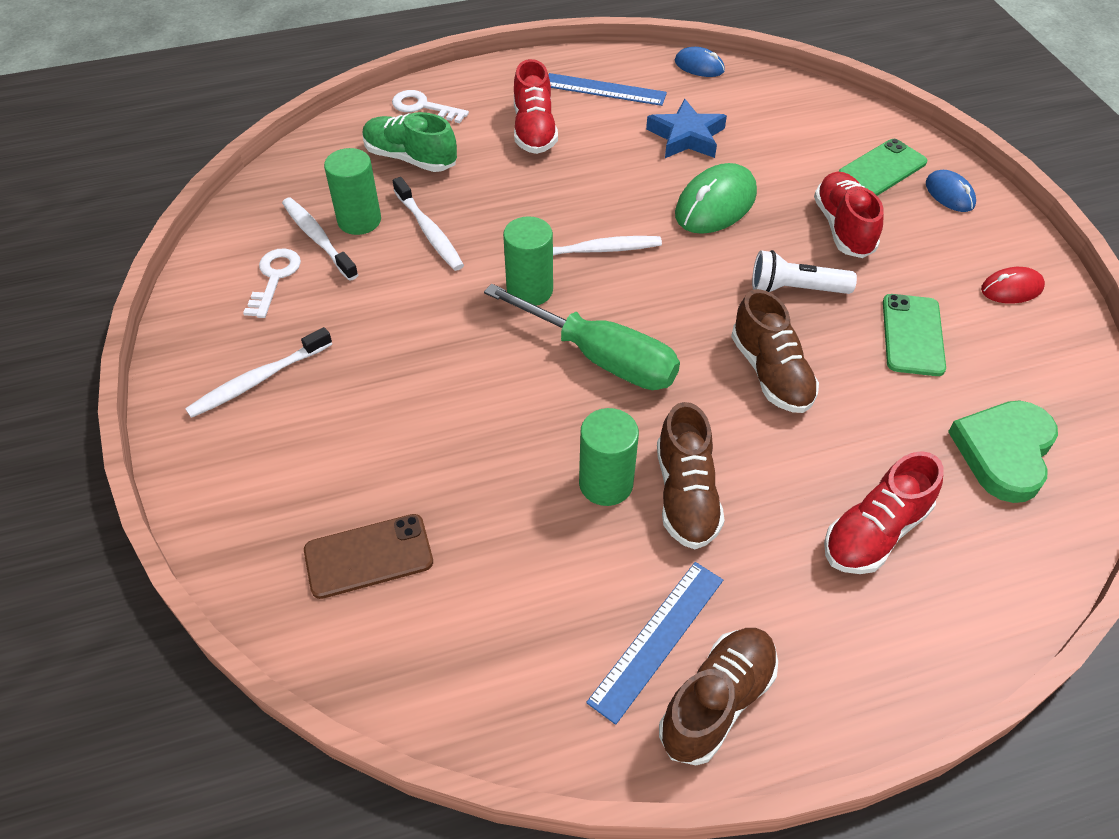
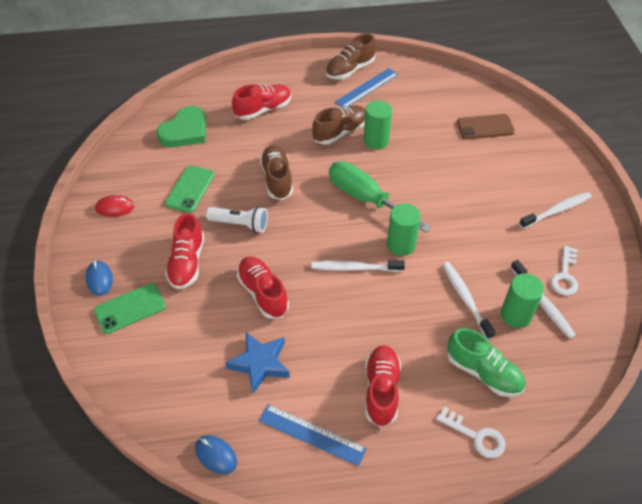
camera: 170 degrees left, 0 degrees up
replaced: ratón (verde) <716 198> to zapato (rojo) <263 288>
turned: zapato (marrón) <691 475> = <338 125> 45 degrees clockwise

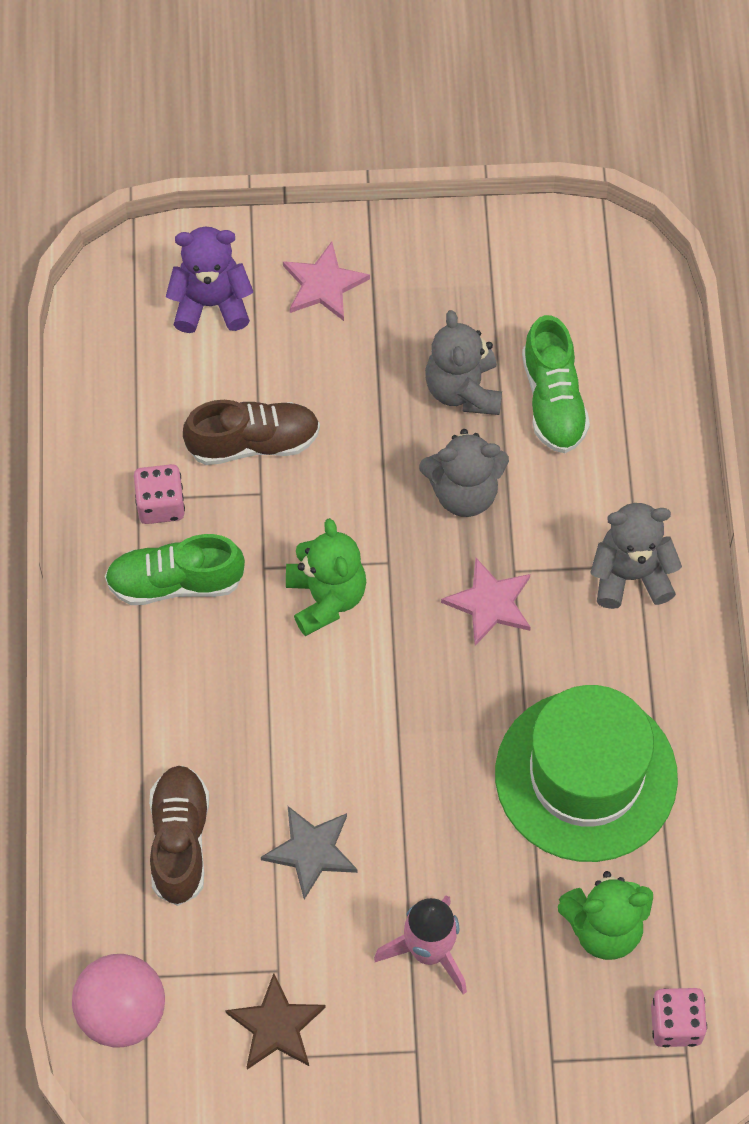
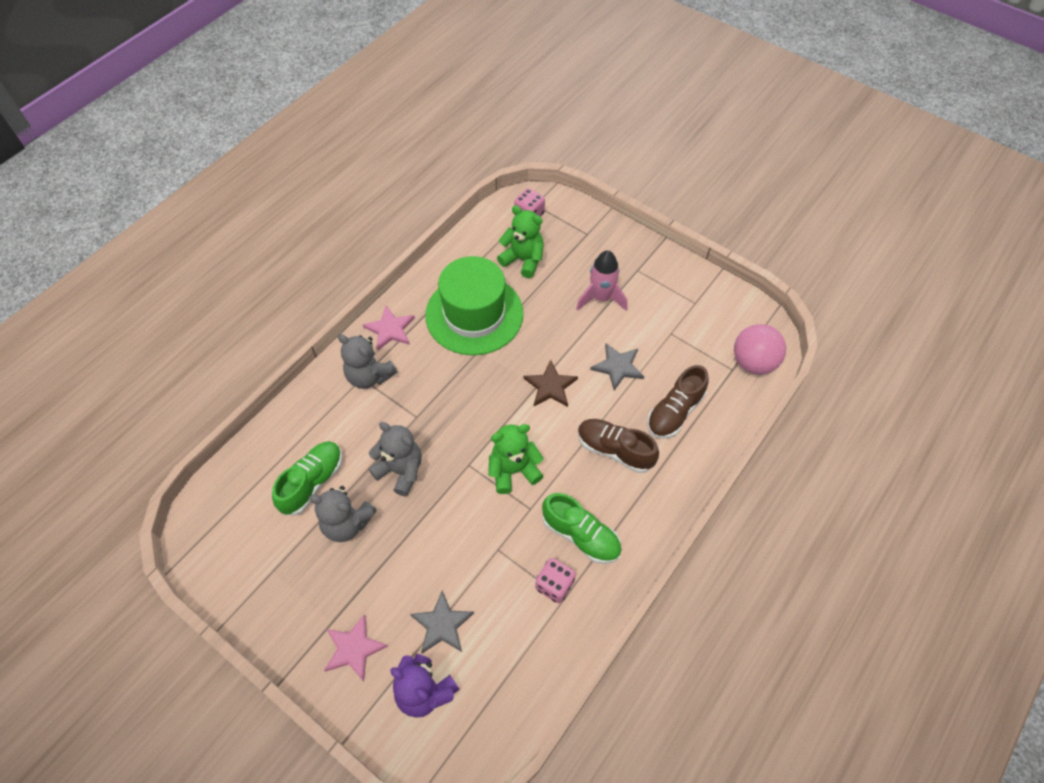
camera: 140 degrees left, 5 degrees down
added: estrella (gris) <442 622>
moved: zapato (marrón) <251 432> to <618 446>; estrella (marrón) <275 1021> to <551 383>; estrella (rosa) <486 602> to <389 328>
turned: osito (verde) <326 577> = <516 459> 45 degrees clockwise; osito (gris) <463 362> = <343 514> 75 degrees clockwise

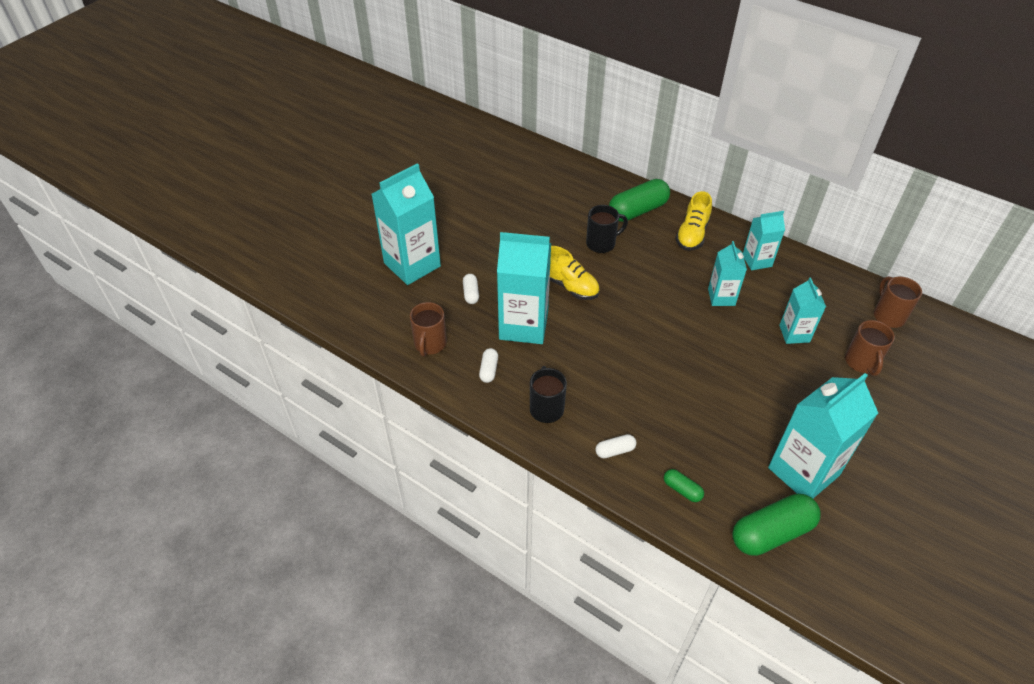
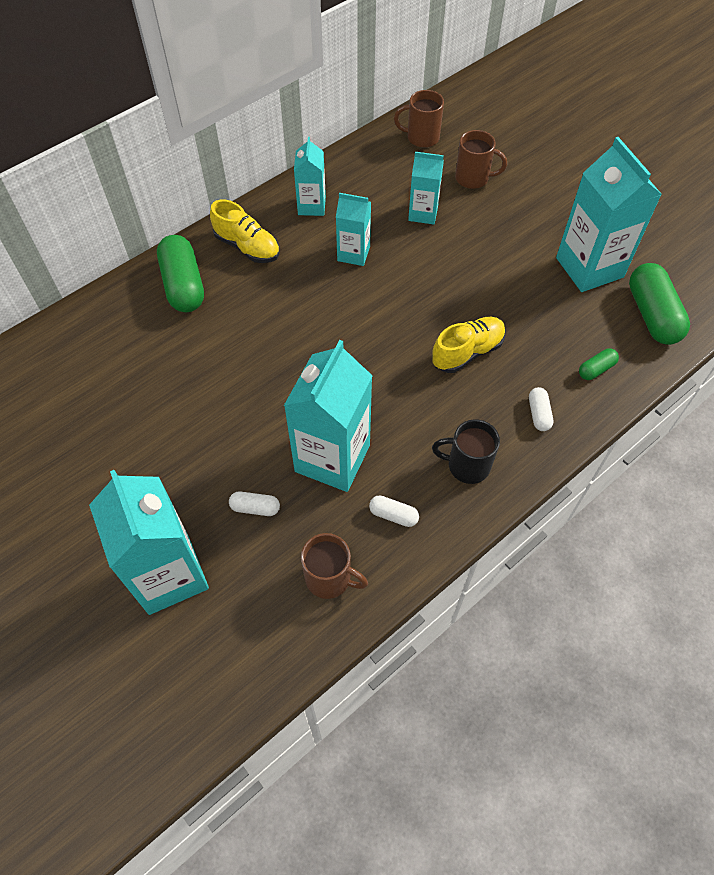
camera: 75 degrees left, 10 degrees up
removed: taza (negro) <607 229>
moved: zapato (amarillo) <575 273> to <469 345>

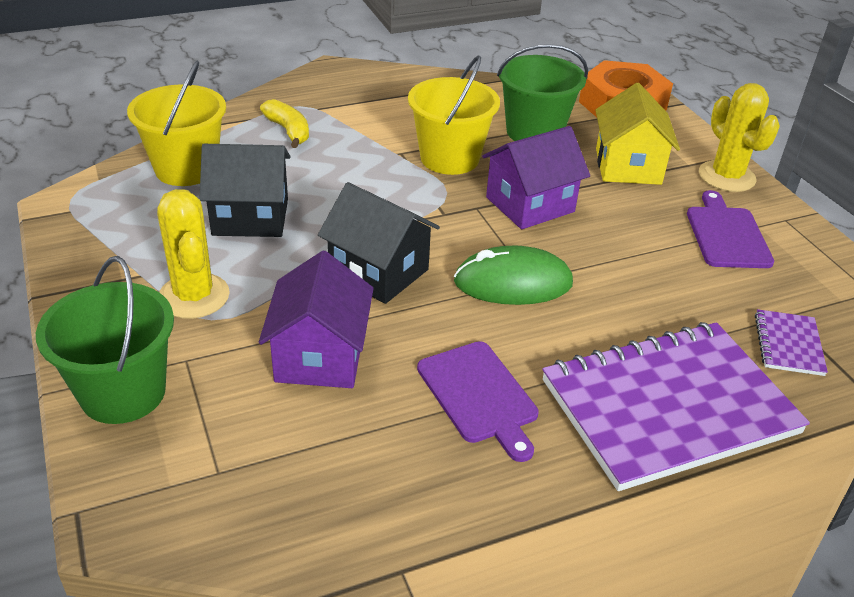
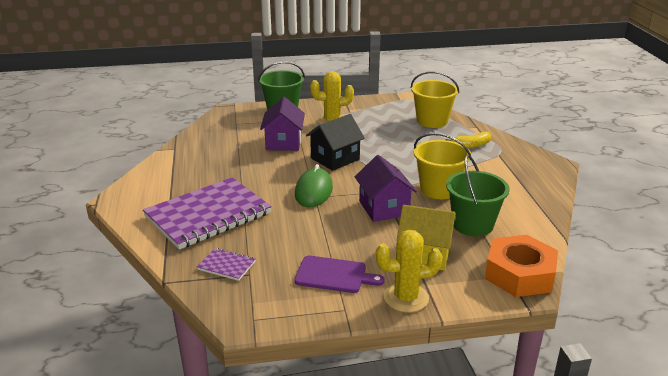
camera: 105 degrees right, 10 degrees down
removed: casa (negro) <244 190>; tabla de cortar (morado) <478 401>
turned: casa (morado) <316 319> = <282 124> 75 degrees clockwise; cuaderno (morado) <676 406> = <207 213> 60 degrees clockwise

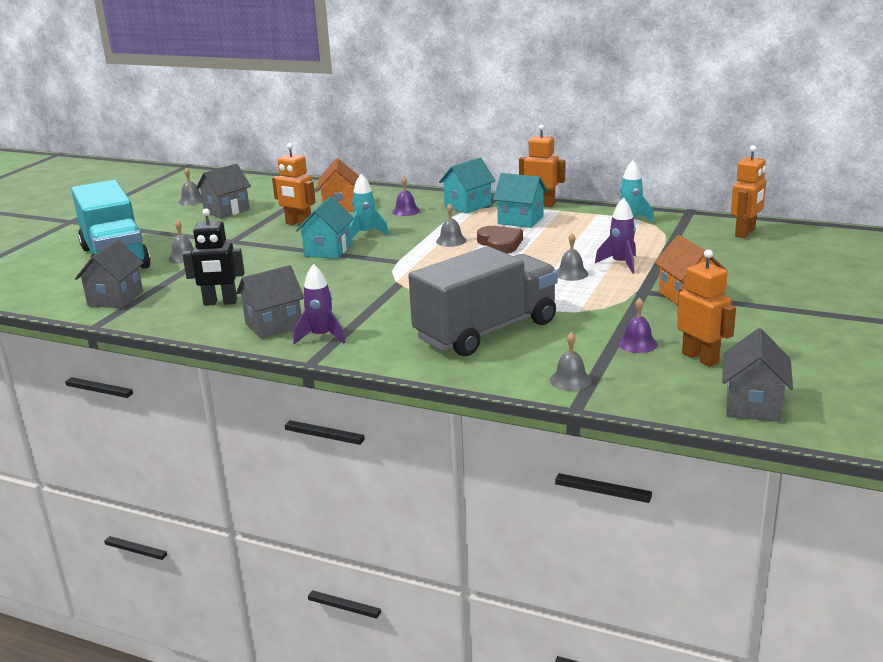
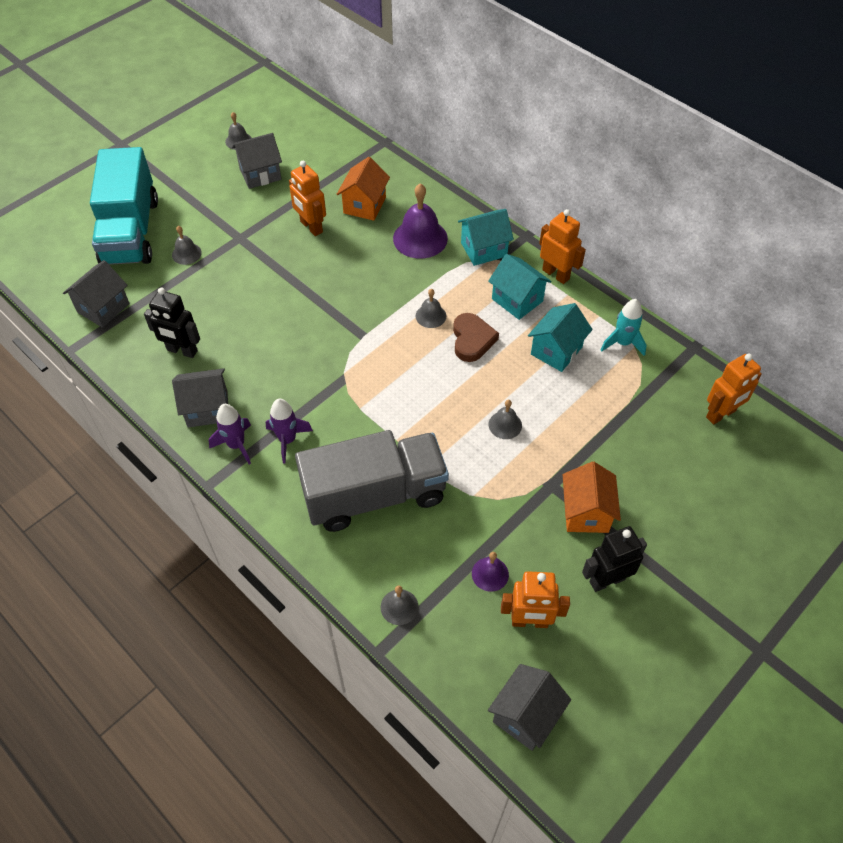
camera: 20 degrees right, 30 degrees up
removed: cohete (turquesa) <369 207>
added: robot (negro) <614 559>
moved: casa (turquesa) <325 228> to <560 337>; cohete (morado) <615 236> to <289 431>
turned: robot (naranja) <706 308> = <535 599> 105 degrees clockwise
resized: campana (morado) <406 196> = <420 221> x1.88

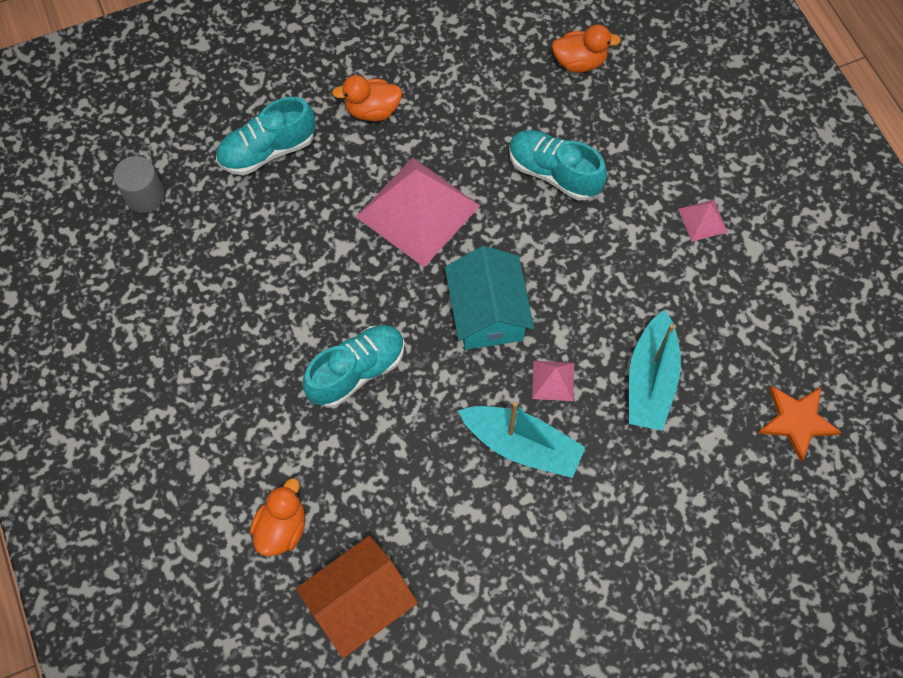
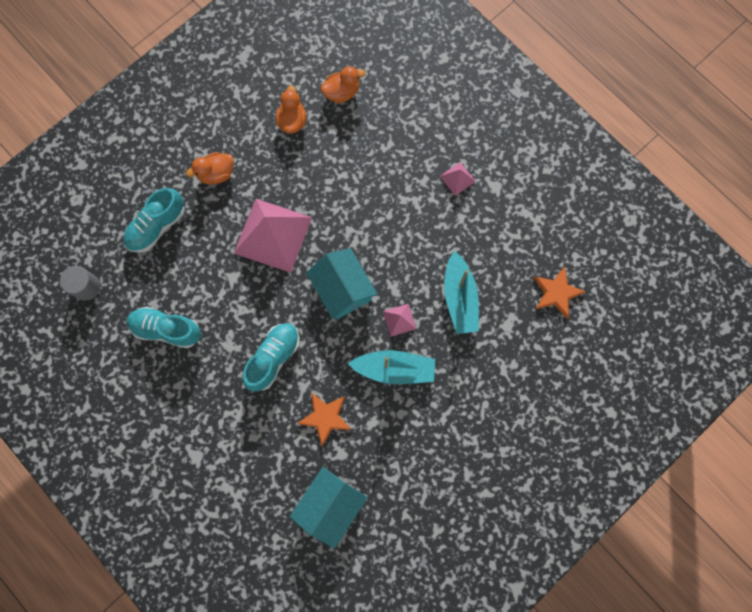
camera: 20 degrees left, 10 degrees up
added: estrella (naranja) <324 419>
moved: pato (naranja) <277 517> to <291 109>; zapato (turquesa) <558 165> to <164 327>
recoloured: casa (naranja) <357 597> to casa (turquesa) <329 507>

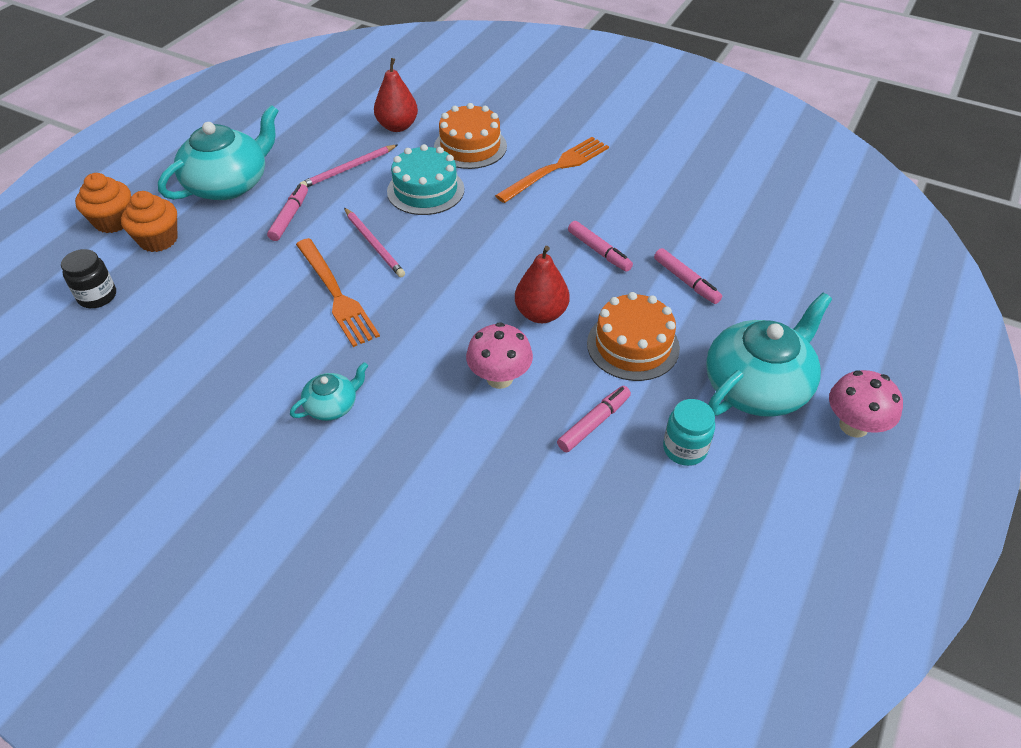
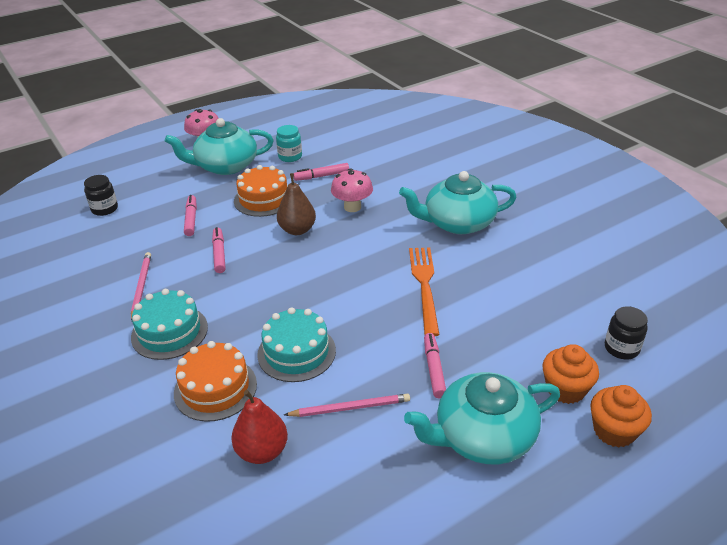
camera: 150 degrees left, 10 degrees down
added: tarro (negro) <101 195>
moved: lápiz (rosa) <374 242> to <141 286>
replaced: tenedor (naranja) <552 170> to tarta (turquesa) <169 324>
recoloured: pera (rojo) <542 284> to pera (marrón) <296 204>
turned: rotulador (rosa) <287 212> = <435 365> 135 degrees clockwise
resized: tetera (turquesa) <329 391> = <458 202> x2.05

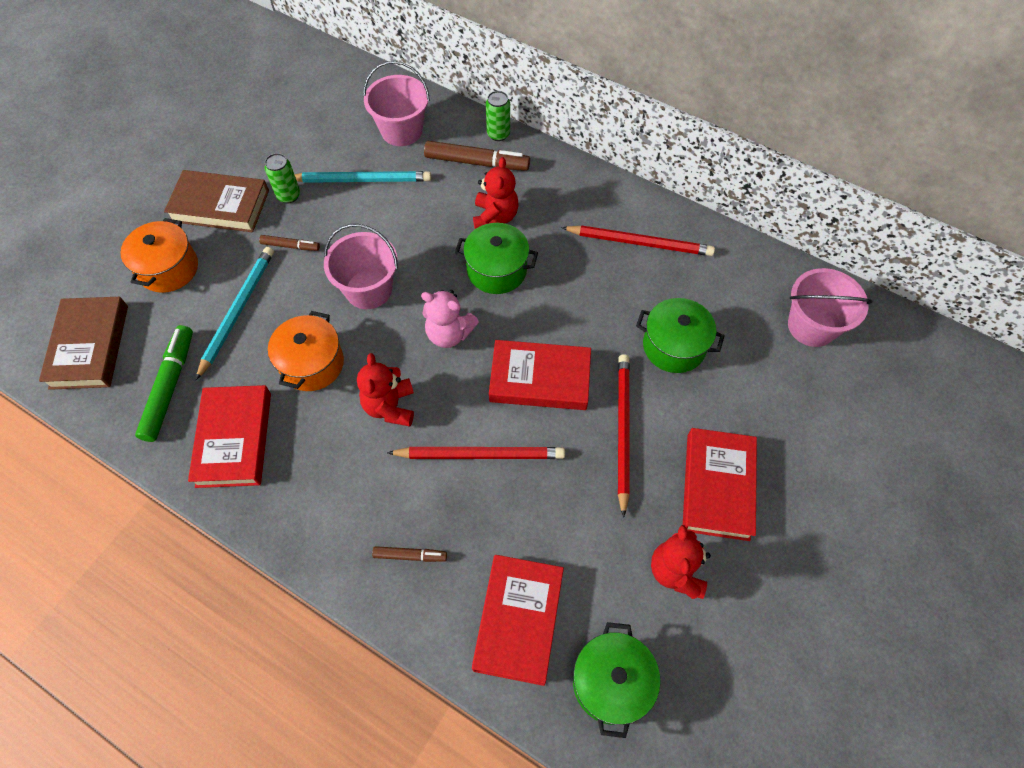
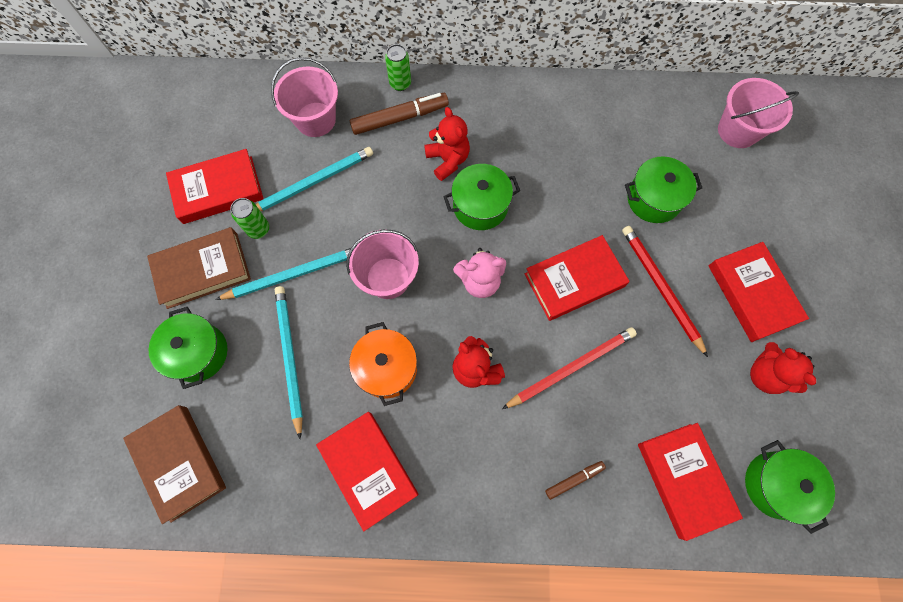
camera: 30 degrees left, 10 degrees up
removed: rotulador (verde) <164 383>; lápiz (rojo) <638 240>
added: libro (rojo) <215 186>
replaced: rotulador (marrón) <289 243> to lápiz (turquesa) <283 274>
recoloured: olla (naranja) <159 255> to olla (verde) <188 348>

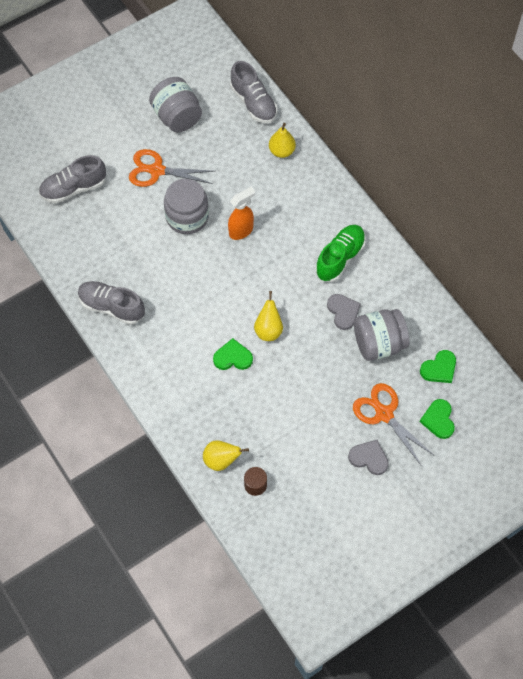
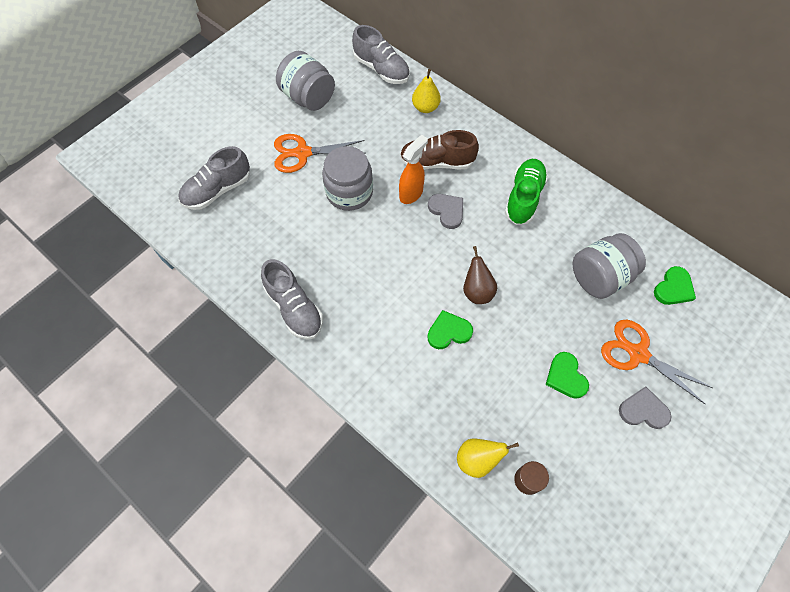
camera: 15 degrees left, 0 degrees up
added: zapato (marrón) <439 150>
moved: corazón (gris) <344 312> to <445 211>; corazón (verde) <437 419> to <567 375>
recoloured: pera (amarillo) <268 316> to pera (marrón) <480 275>
turned: zapato (gris) <111 303> = <292 299> 135 degrees counterclockwise

